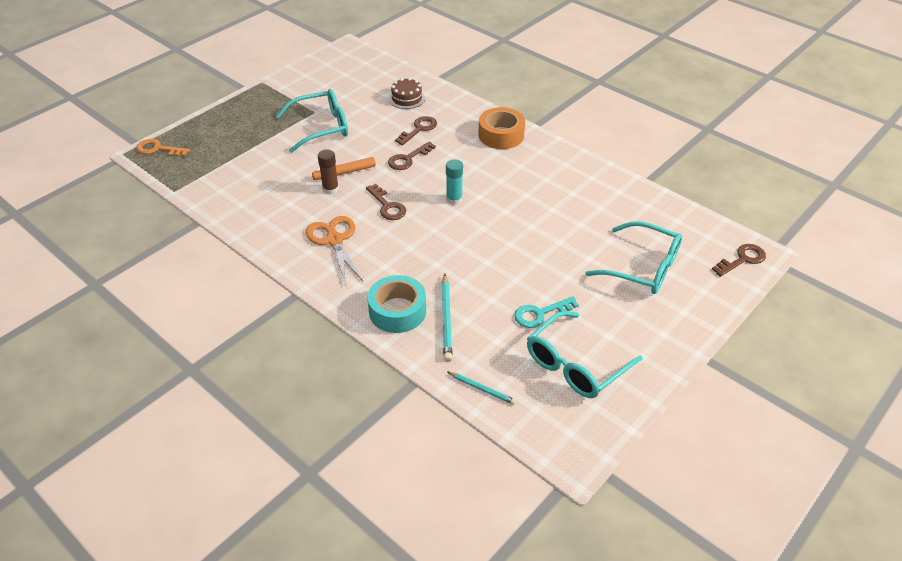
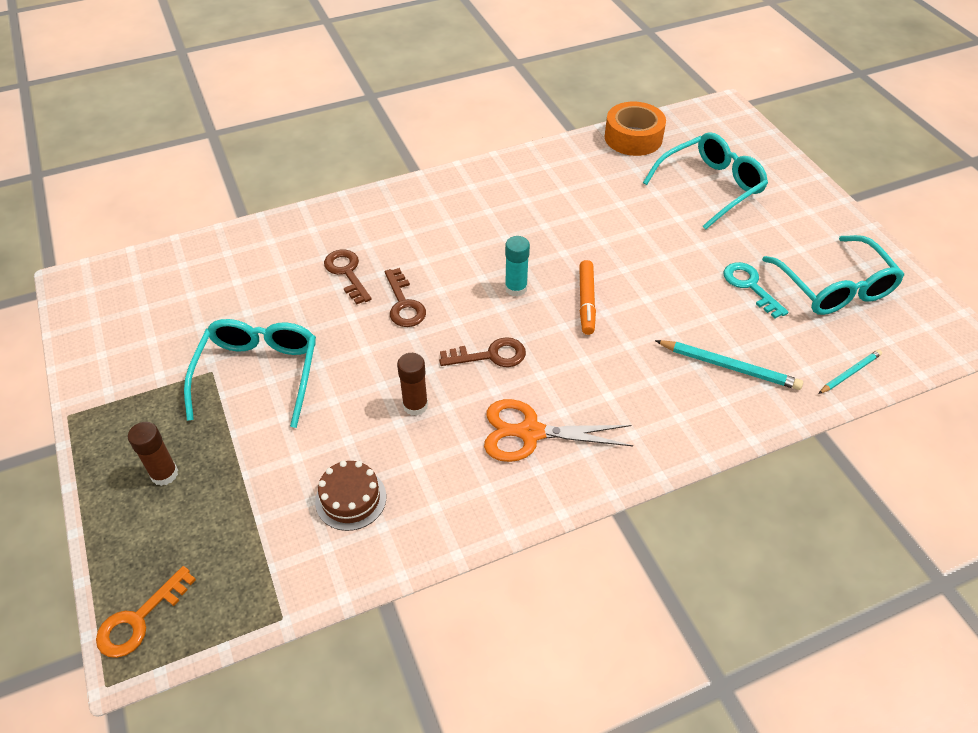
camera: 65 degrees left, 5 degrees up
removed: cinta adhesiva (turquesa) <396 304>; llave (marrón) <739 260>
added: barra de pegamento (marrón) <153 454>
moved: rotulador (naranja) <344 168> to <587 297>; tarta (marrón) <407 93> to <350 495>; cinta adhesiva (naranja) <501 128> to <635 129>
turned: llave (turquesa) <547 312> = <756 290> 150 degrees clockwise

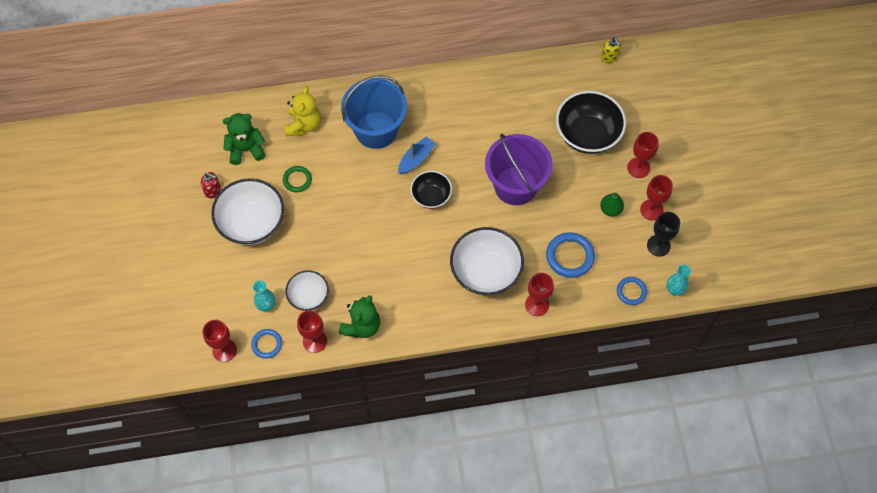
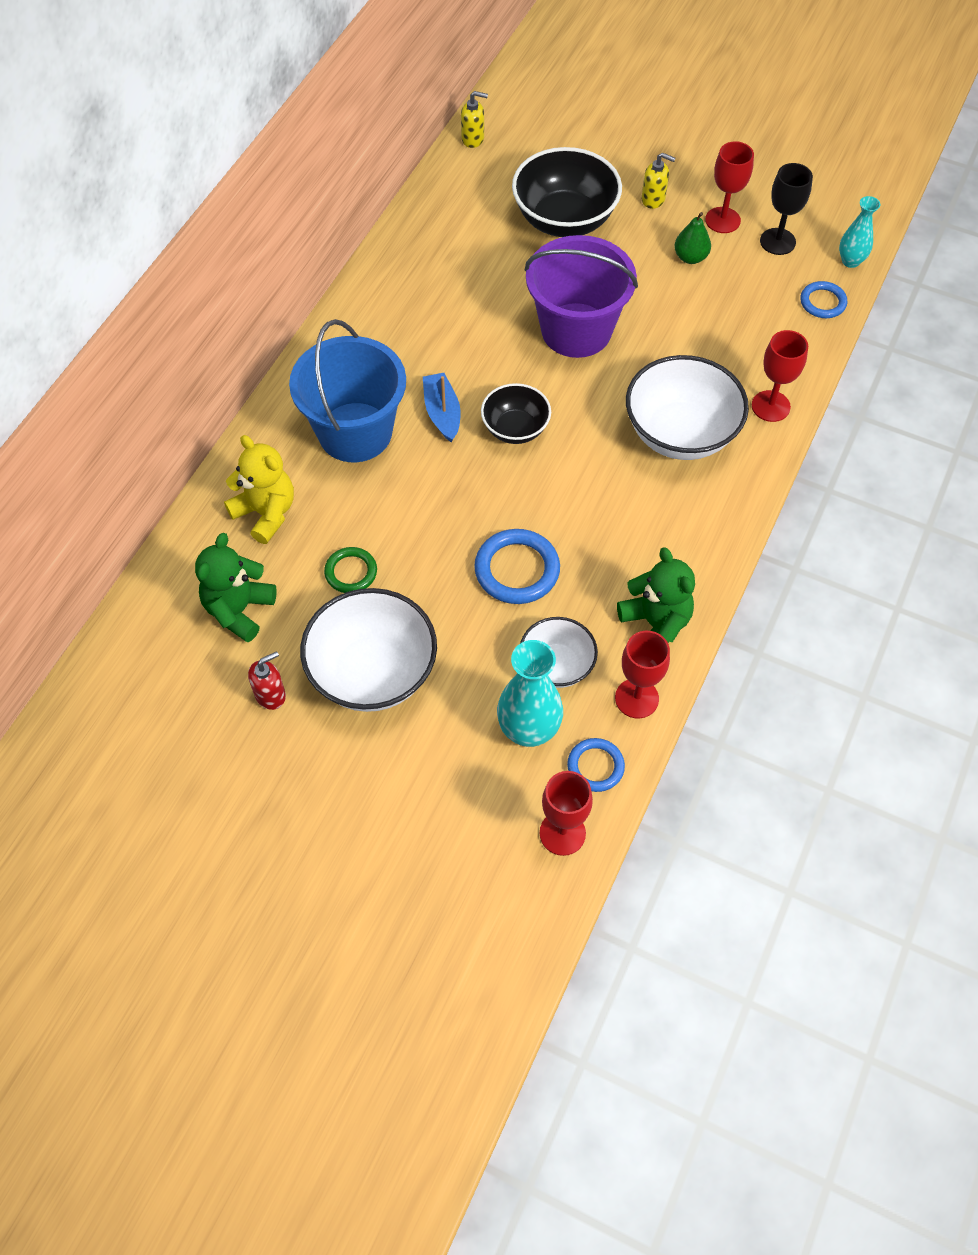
camera: 55 degrees left, 5 degrees down
moved: anillo (azul) <570 255> to <517 566>
replaced: copa (rojo) <643 155> to dispensador de jabón (amarillo) <659 181>
resized: florero (turquesa) <264 295> = <530 693> x1.65

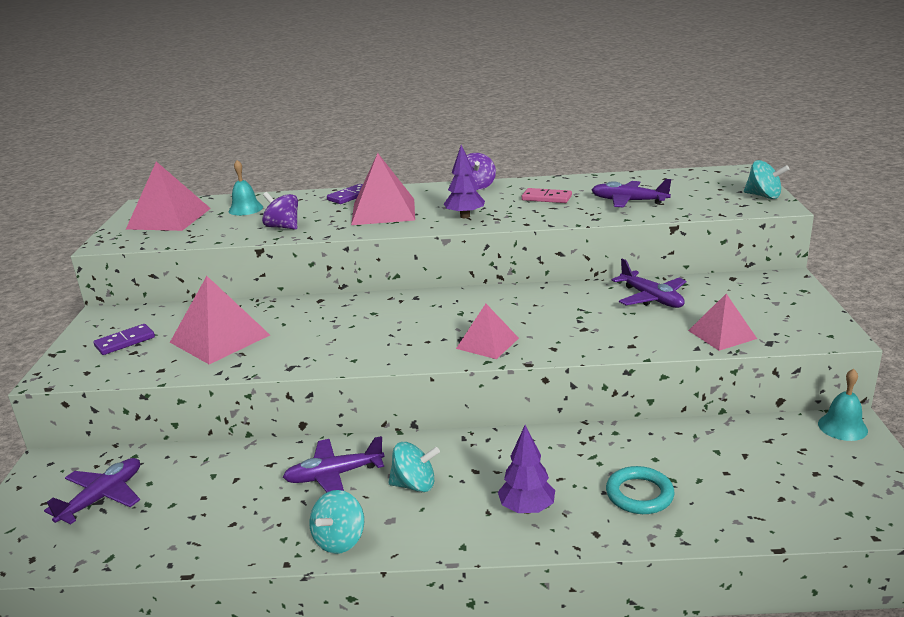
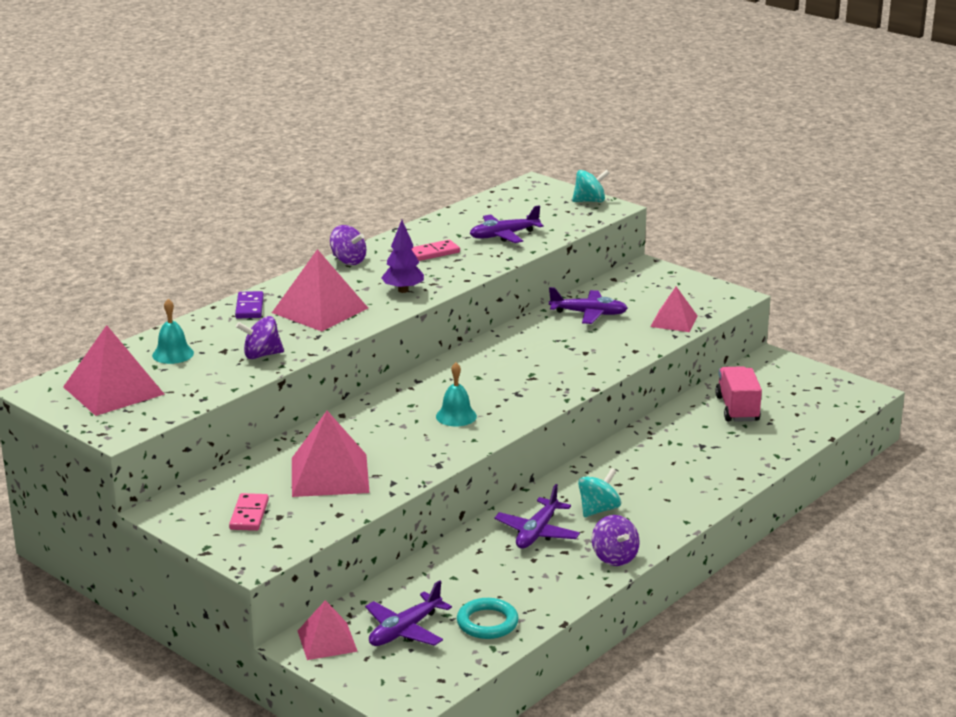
camera: 50 degrees left, 0 degrees up
removed: árbol (morado) <526 469>
added: camión (rosa) <738 394>
moved: pirámide (rosa) <487 331> to <328 630>; anillo (turquesa) <640 490> to <488 618>; campana (turquesa) <843 405> to <456 394>
recoloured: ficha de dominó (morado) <124 339> to ficha de dominó (rosa) <249 512>; peonza (turquesa) <336 522> to peonza (morado) <616 540>
turned: avión (morado) <92 491> = <408 613> 120 degrees counterclockwise

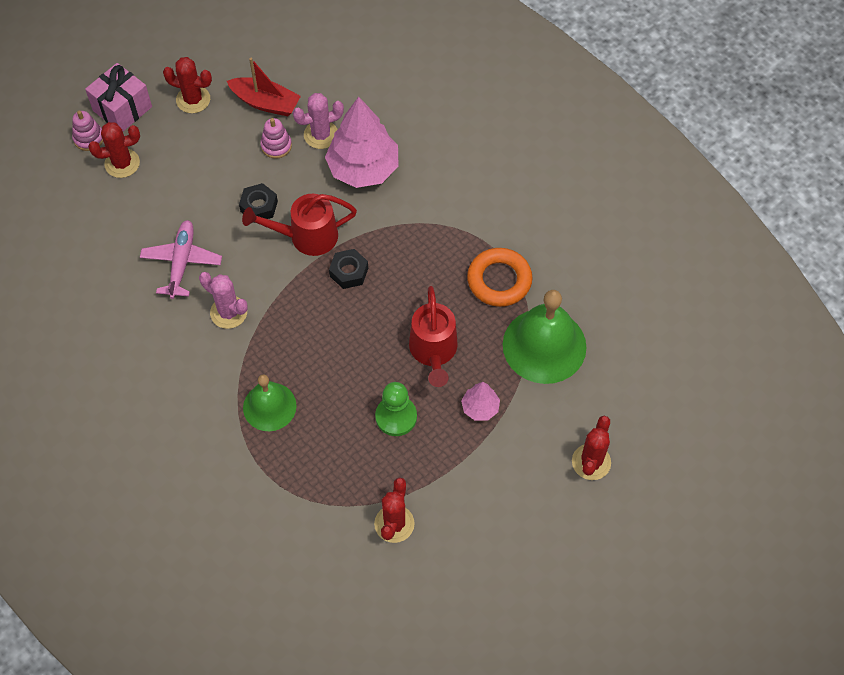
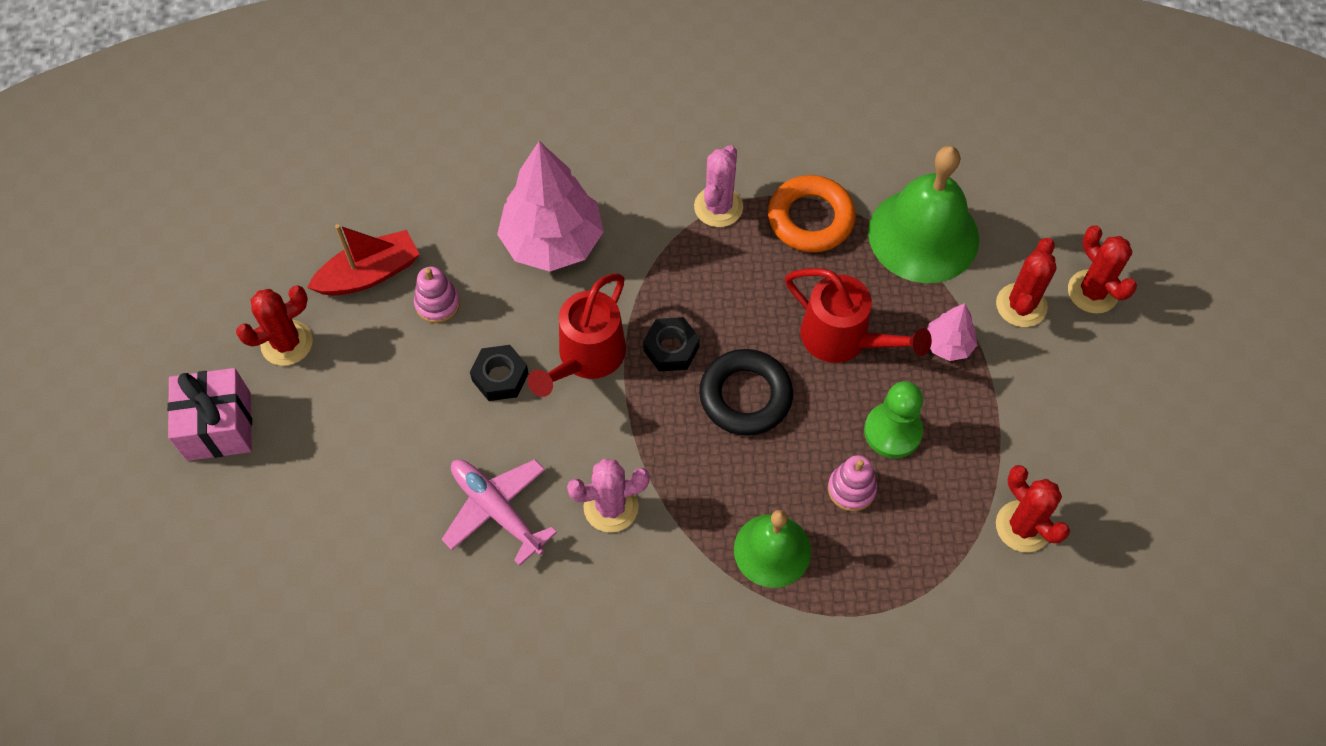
camera: 50 degrees left, 0 degrees up
added: anillo (negro) <746 392>
moved: juguete apilable (rosa) <87 131> to <852 483>; cactus (rojo) <114 150> to <1026 282>; cactus (rosa) <318 121> to <718 186>

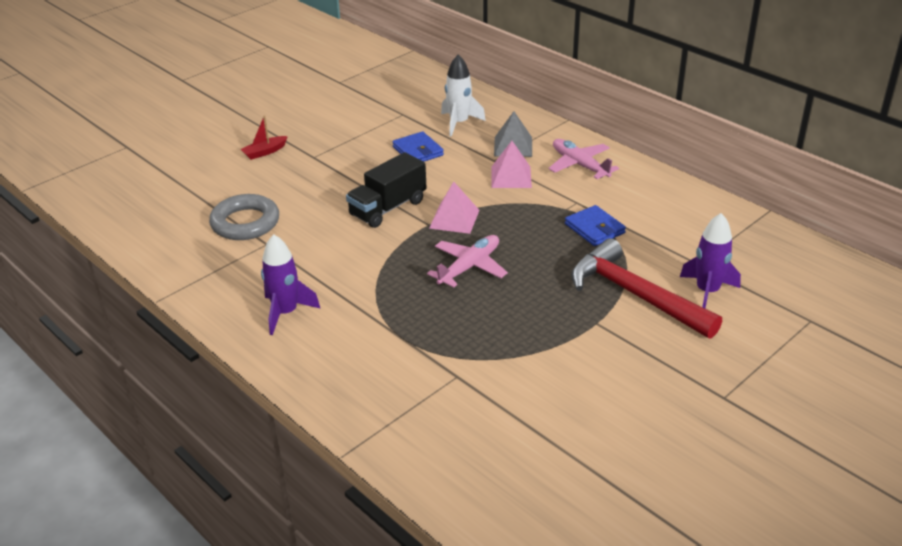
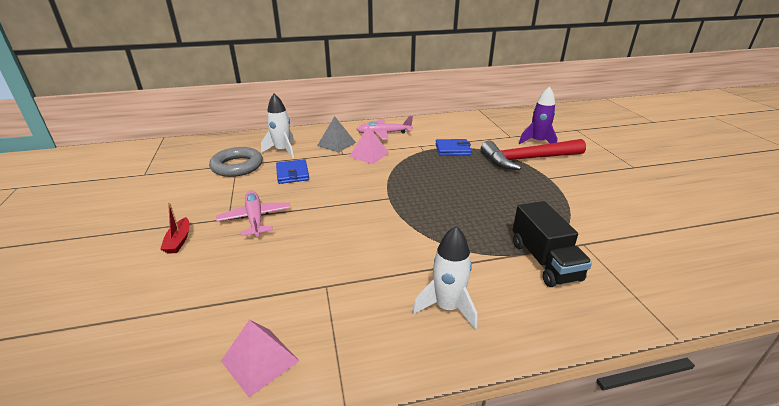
camera: 60 degrees left, 5 degrees down
moved: anillo (gris) <244 217> to <236 162>; camión (negro) <386 190> to <552 244>; avión (rosa) <467 261> to <253 213>; pirámide (rosa) <454 208> to <260 359>
recoloured: cohete (morado) <291 284> to cohete (blanco) <444 277>
turned: cartera (azul) <418 146> = <292 171> 75 degrees clockwise

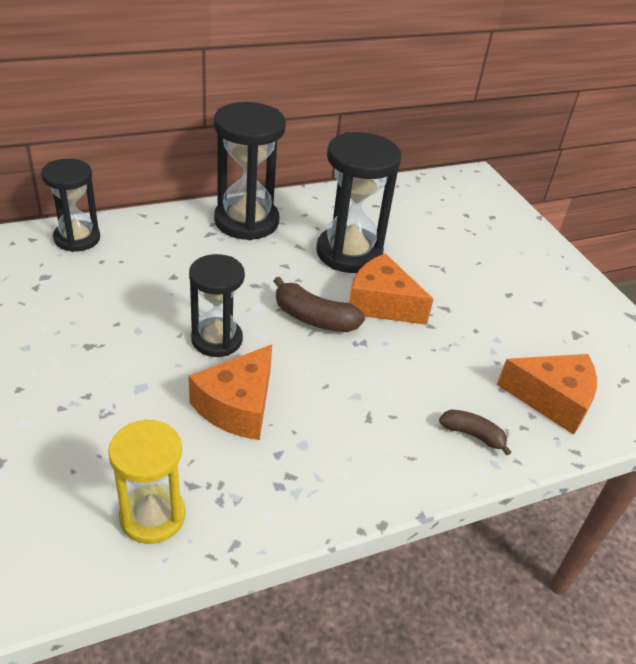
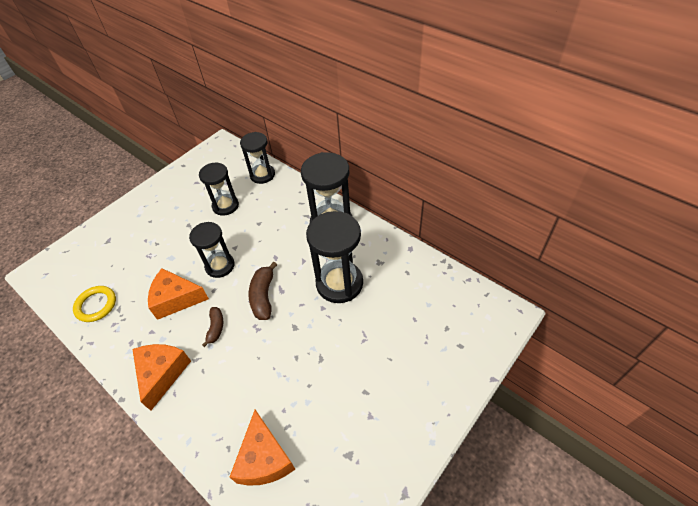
camera: 70 degrees right, 10 degrees up
added: reloj de arena (negro) <219 189>
moved: queso (naranja) <391 289> to <161 377>; plátano (marrón) <475 433> to <212 327>
replaced: reloj de arena (amarillo) <146 481> to anillo (amarillo) <94 304>

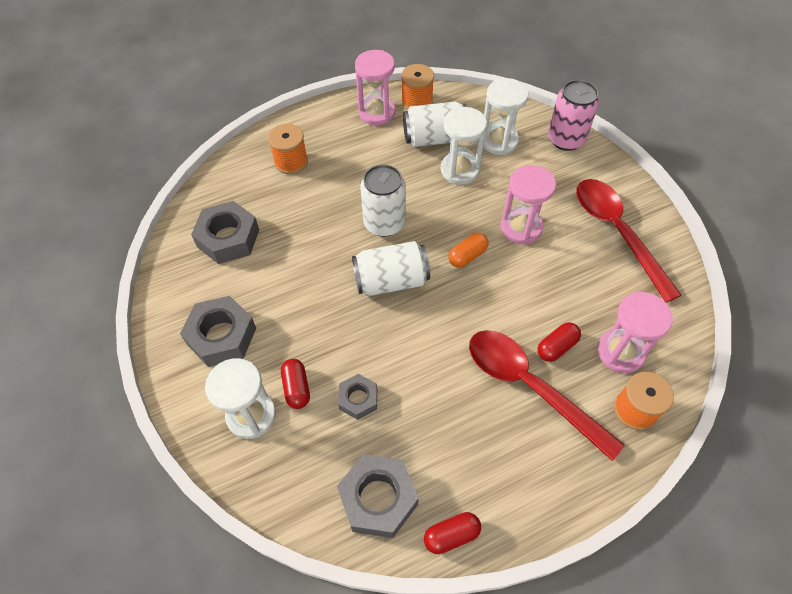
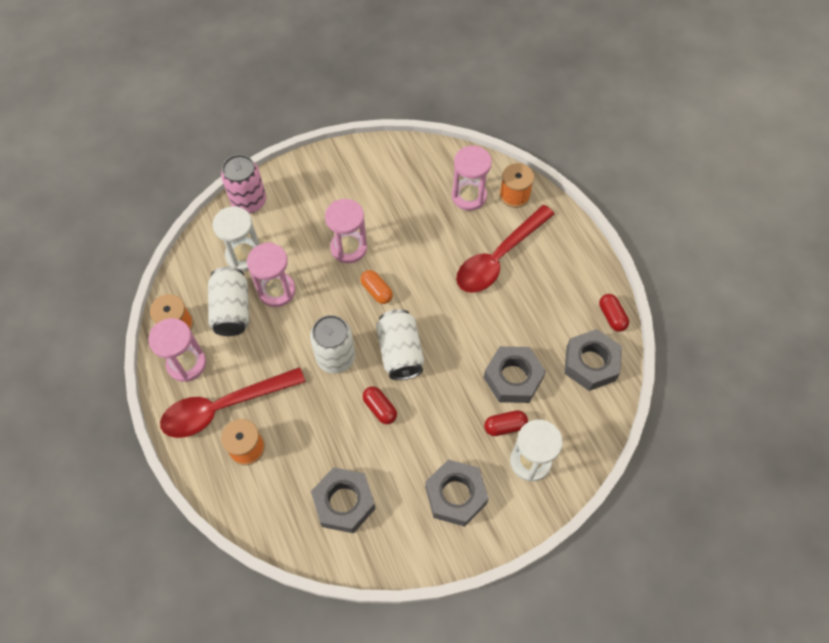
camera: 90 degrees left, 5 degrees up
moved: cápsula (rojo) <559 342> to <380 405>; cuchara (rojo) <628 241> to <233 402>
recoloured: reloj de arena (blanco) <464 146> to reloj de arena (rosa) <271 274>
resized: tuerca (gris) <357 397> = <515 374> x1.71

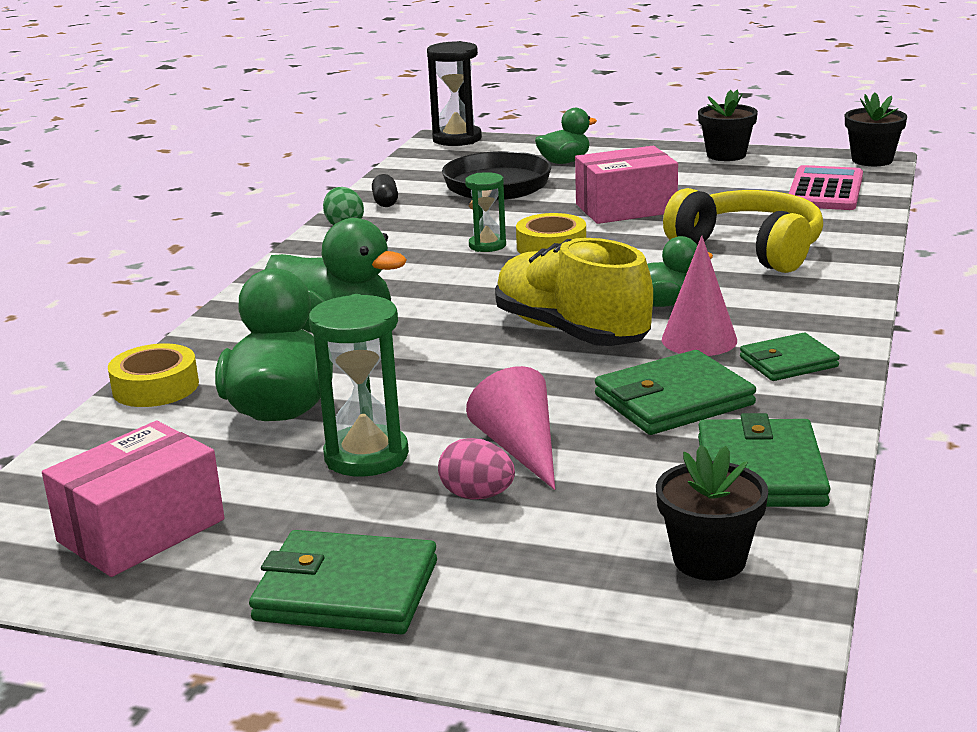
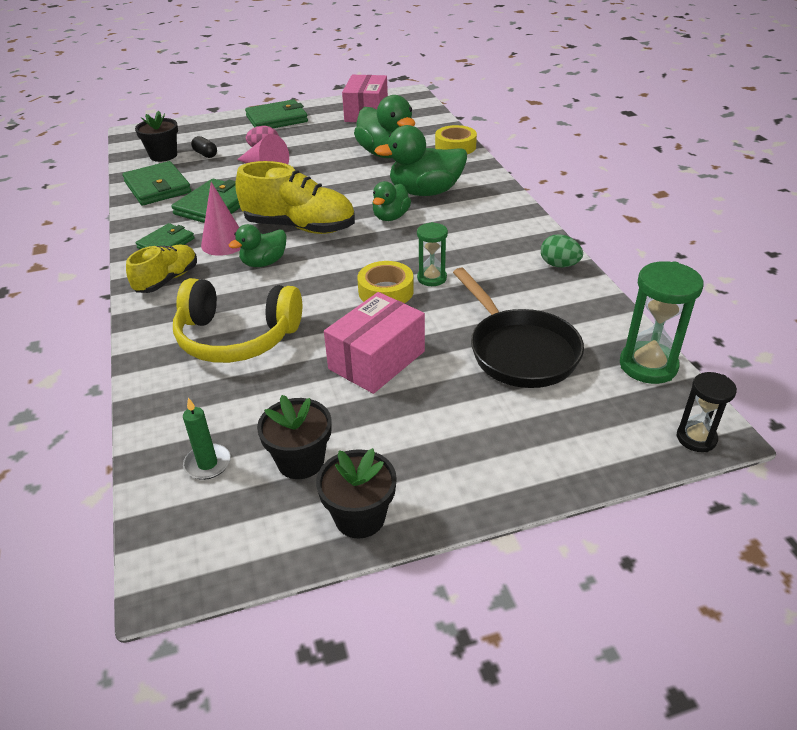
camera: 145 degrees right, 15 degrees up
added: zapato (amarillo) <161 269>
moved: reloj de arena (verde) <359 385> to <662 322>; cápsula (negro) <385 190> to <204 147>; pato (verde) <566 136> to <391 201>; maceta (negro) <876 129> to <294 437>
replaced: calculadora (rosa) <826 187> to vela (verde) <207 439>
resized: reloj de arena (negro) <454 93> = <706 412> x0.61

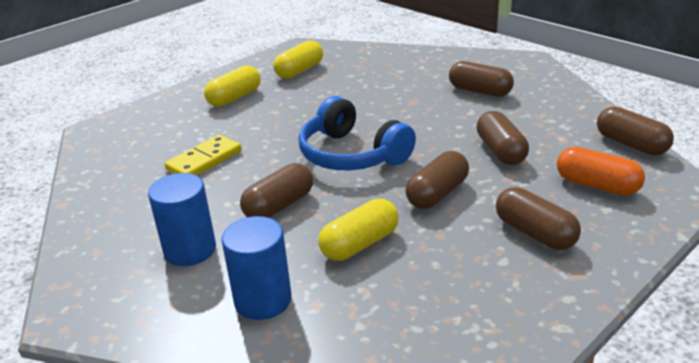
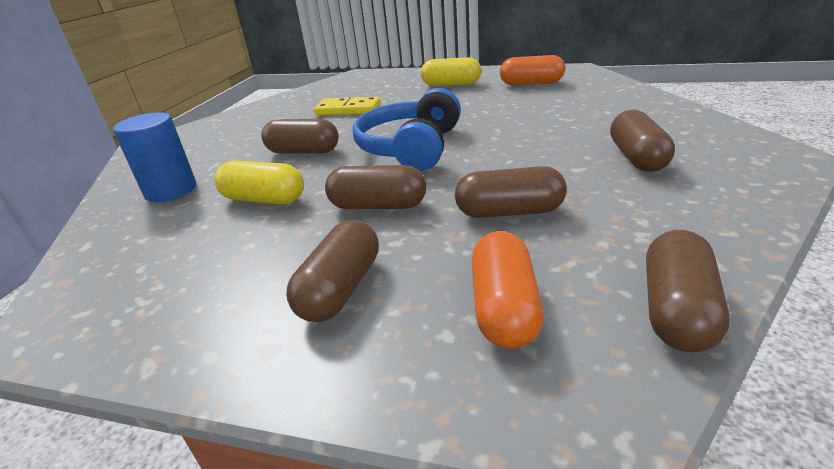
camera: 60 degrees right, 0 degrees up
removed: cilindro (azul) <182 219>
recoloured: cápsula (amarillo) <298 59> to cápsula (naranja) <532 70>
turned: cápsula (marrón) <503 138> = <511 192> 45 degrees clockwise

